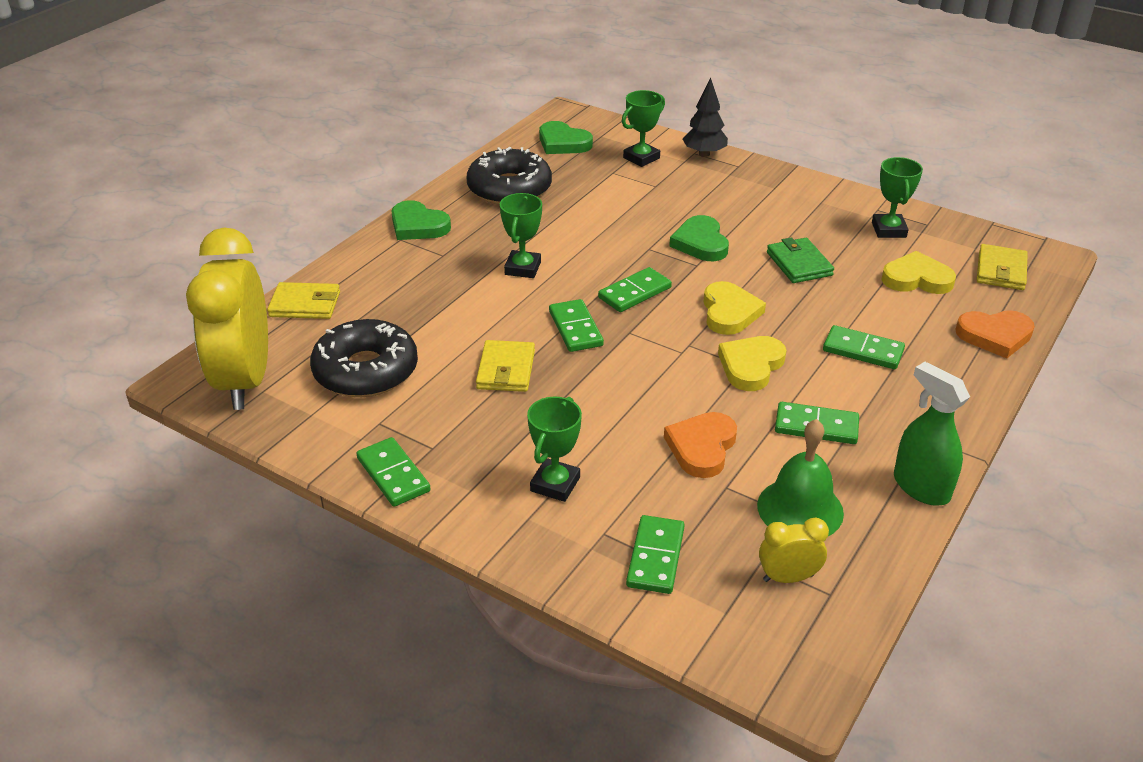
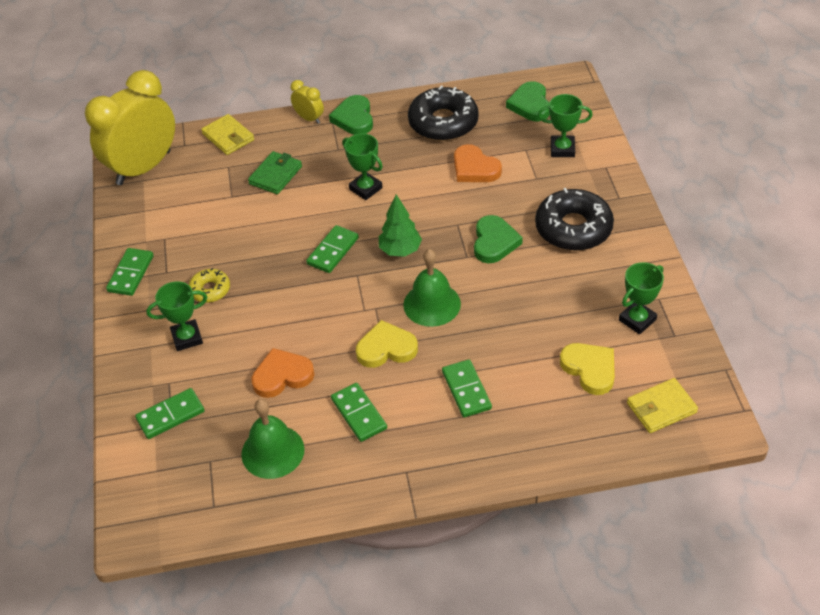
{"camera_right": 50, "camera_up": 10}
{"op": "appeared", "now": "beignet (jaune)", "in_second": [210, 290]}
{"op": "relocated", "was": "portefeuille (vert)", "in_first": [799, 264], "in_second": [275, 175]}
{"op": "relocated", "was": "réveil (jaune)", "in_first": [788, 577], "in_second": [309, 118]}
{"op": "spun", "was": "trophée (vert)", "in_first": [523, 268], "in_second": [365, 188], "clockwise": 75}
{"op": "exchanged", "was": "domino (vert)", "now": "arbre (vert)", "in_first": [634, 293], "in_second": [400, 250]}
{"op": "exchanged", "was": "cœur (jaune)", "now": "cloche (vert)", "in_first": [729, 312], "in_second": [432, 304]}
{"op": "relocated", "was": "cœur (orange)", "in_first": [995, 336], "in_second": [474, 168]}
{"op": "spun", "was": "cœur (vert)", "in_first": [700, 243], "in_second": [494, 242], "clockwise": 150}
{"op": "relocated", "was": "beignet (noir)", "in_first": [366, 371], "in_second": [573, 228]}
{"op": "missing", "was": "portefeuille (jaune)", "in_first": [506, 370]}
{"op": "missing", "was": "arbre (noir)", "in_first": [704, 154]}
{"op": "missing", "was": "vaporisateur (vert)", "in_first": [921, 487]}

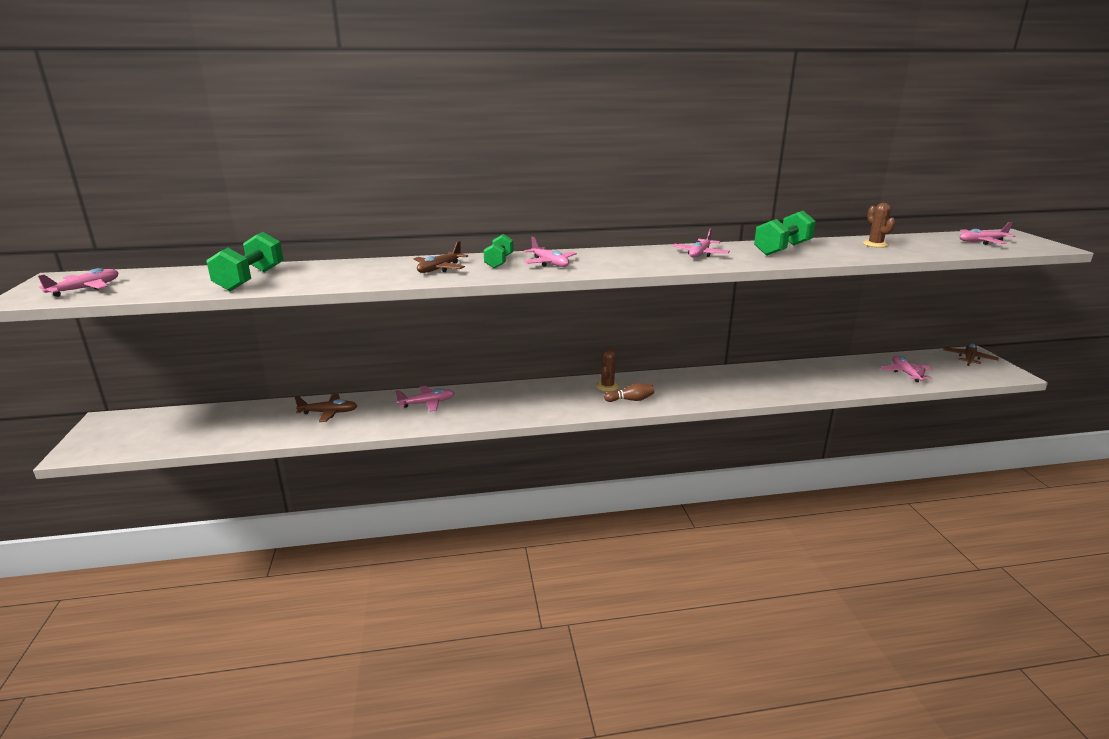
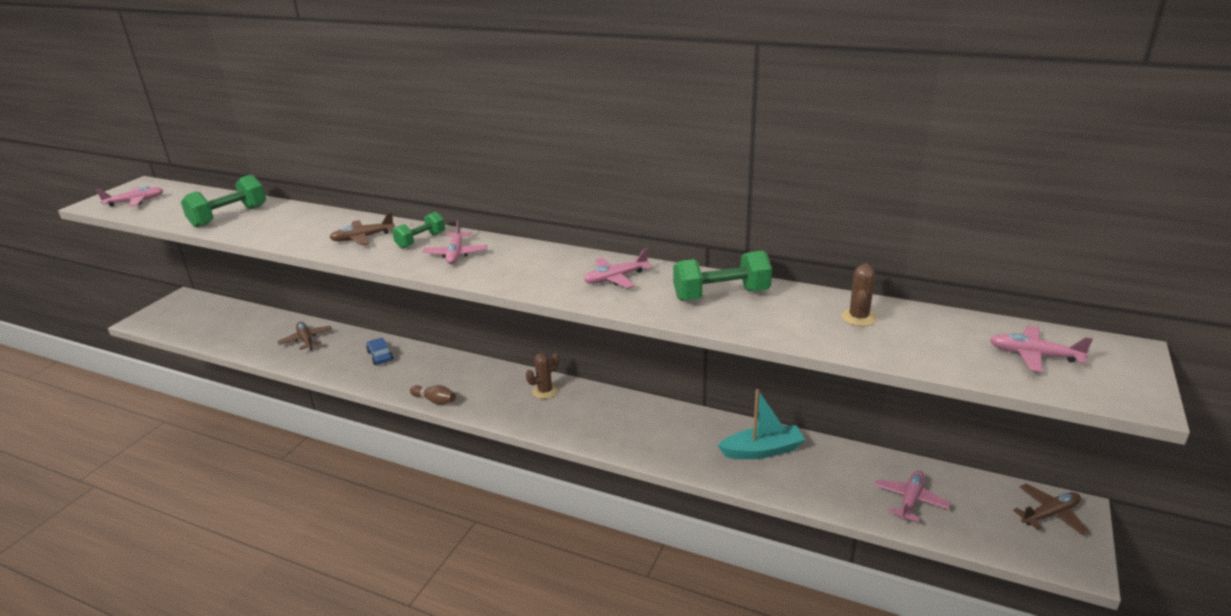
{"camera_right": 35, "camera_up": 5}
{"op": "spun", "was": "avion (marron)", "in_first": [329, 413], "in_second": [306, 340], "clockwise": -150}
{"op": "exchanged", "was": "avion (rose)", "now": "voiture (bleu)", "in_first": [427, 403], "in_second": [380, 356]}
{"op": "relocated", "was": "quille (marron)", "in_first": [630, 400], "in_second": [435, 401]}
{"op": "appeared", "now": "bateau (turquoise)", "in_second": [762, 450]}

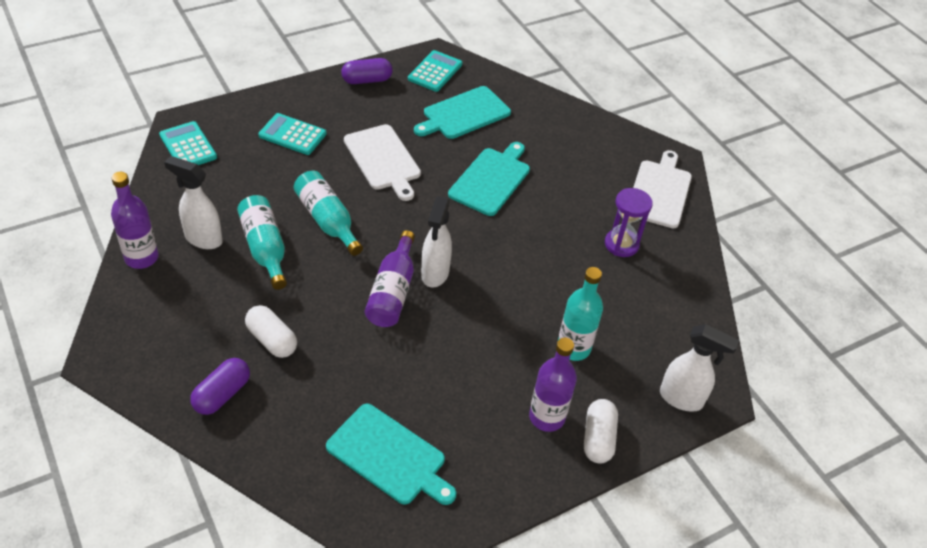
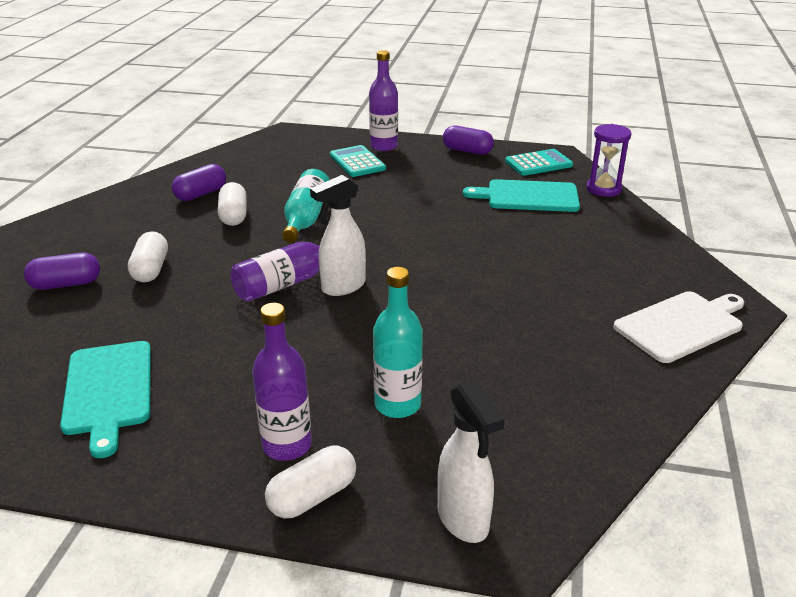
{"camera_right": 45, "camera_up": -15}
{"op": "exchanged", "was": "vaporisateur (blanc)", "now": "gélule (violet)", "in_first": [203, 239], "in_second": [201, 194]}
{"op": "exchanged", "was": "bouteille (turquoise)", "now": "gélule (blanc)", "in_first": [265, 248], "in_second": [233, 216]}
{"op": "relocated", "was": "bouteille (violet)", "in_first": [141, 258], "in_second": [384, 146]}
{"op": "relocated", "was": "sablier (violet)", "in_first": [621, 244], "in_second": [603, 189]}
{"op": "missing", "was": "calculatrice (turquoise)", "in_first": [188, 146]}
{"op": "missing", "was": "planche à découper (blanc)", "in_first": [383, 160]}
{"op": "missing", "was": "planche à découper (turquoise)", "in_first": [491, 179]}

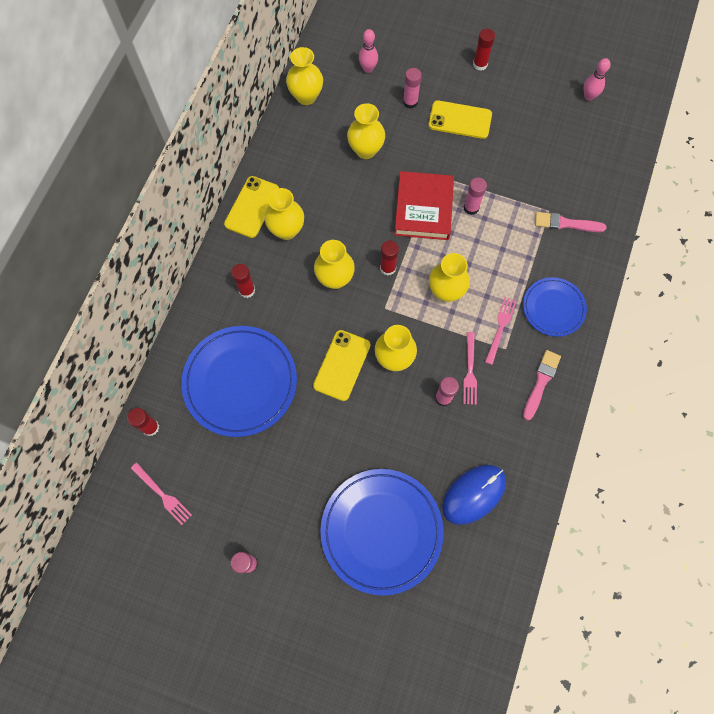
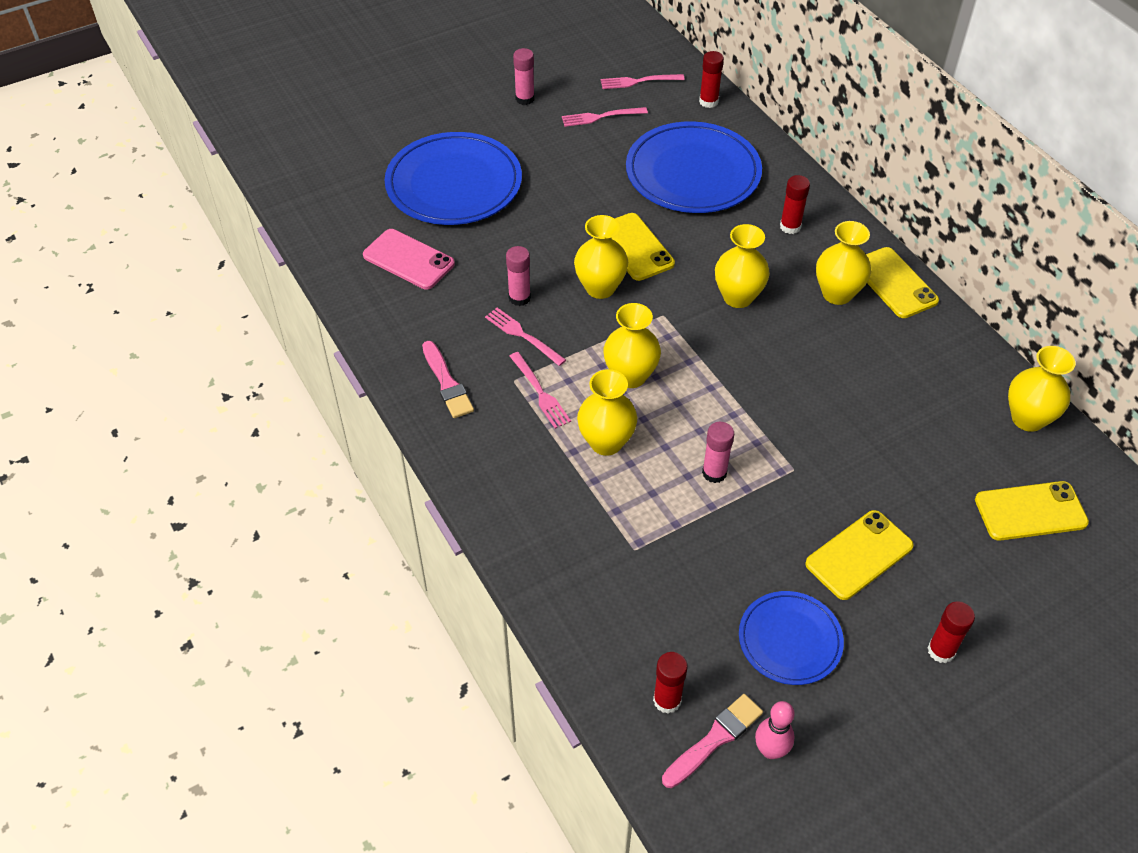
{"camera_right": 130, "camera_up": -20}
{"op": "exchanged", "was": "souris (bleu)", "now": "téléphone (rose)", "in_first": [474, 494], "in_second": [408, 260]}
{"op": "appeared", "now": "fourchette (rose)", "in_second": [600, 117]}
{"op": "relocated", "was": "vase (jaune)", "in_first": [365, 150], "in_second": [606, 442]}
{"op": "relocated", "was": "bâton de colle (rouge)", "in_first": [388, 268], "in_second": [667, 700]}
{"op": "relocated", "was": "pinceau (rose)", "in_first": [566, 223], "in_second": [714, 739]}
{"op": "relocated", "was": "assiette (bleu)", "in_first": [553, 308], "in_second": [790, 640]}
{"op": "exchanged", "was": "quille (rose)", "now": "téléphone (jaune)", "in_first": [368, 69], "in_second": [1030, 511]}
{"op": "missing", "was": "livre (rouge)", "in_first": [423, 208]}
{"op": "missing", "was": "bâton de colle (rose)", "in_first": [410, 102]}

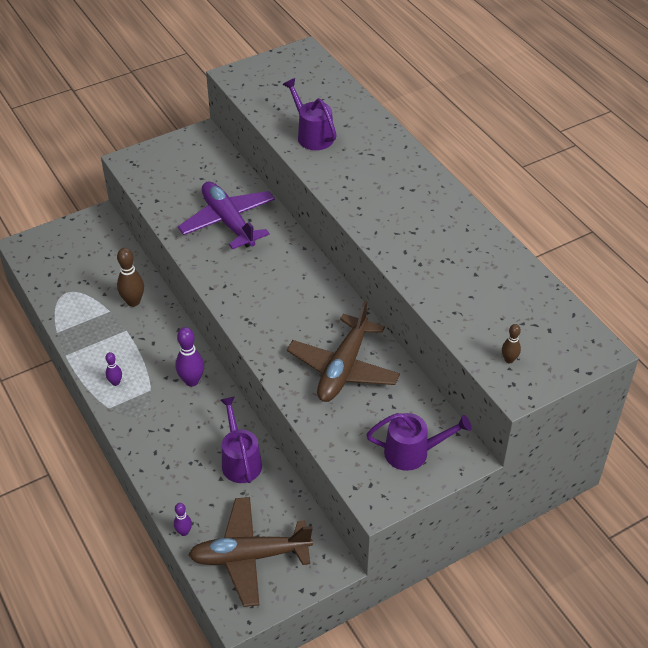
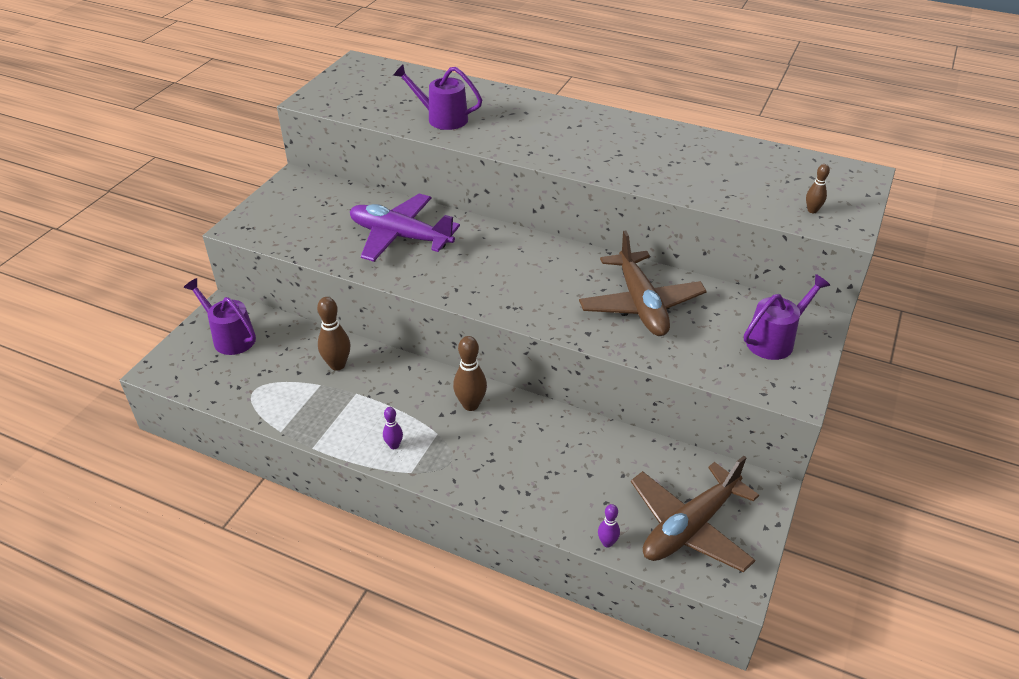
{"camera_right": -35, "camera_up": -5}
{"op": "relocated", "was": "arrosoir (violet)", "in_first": [240, 460], "in_second": [230, 337]}
{"op": "colour", "was": "quille (violet)", "now": "quille (marron)", "in_first": [191, 381], "in_second": [470, 405]}

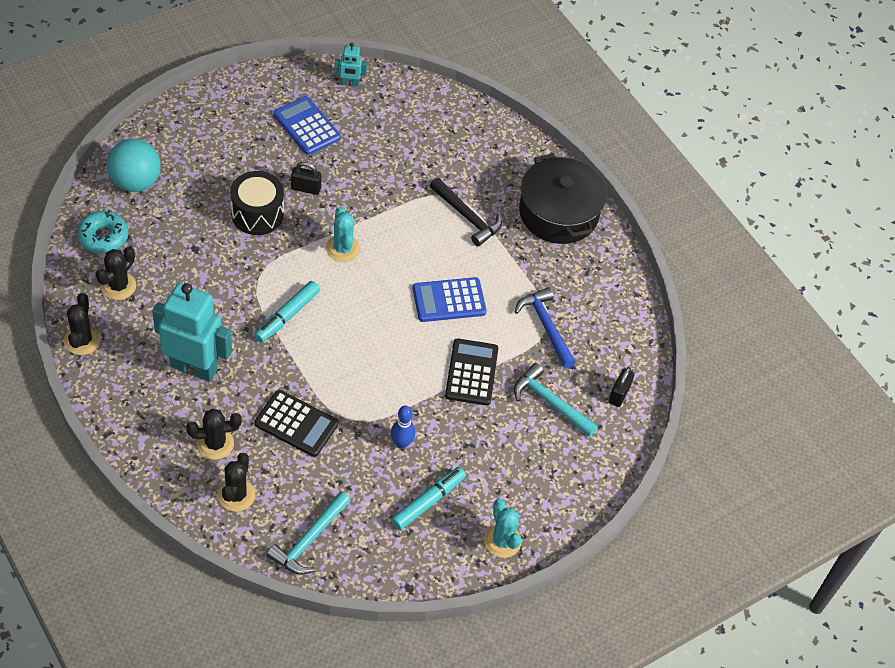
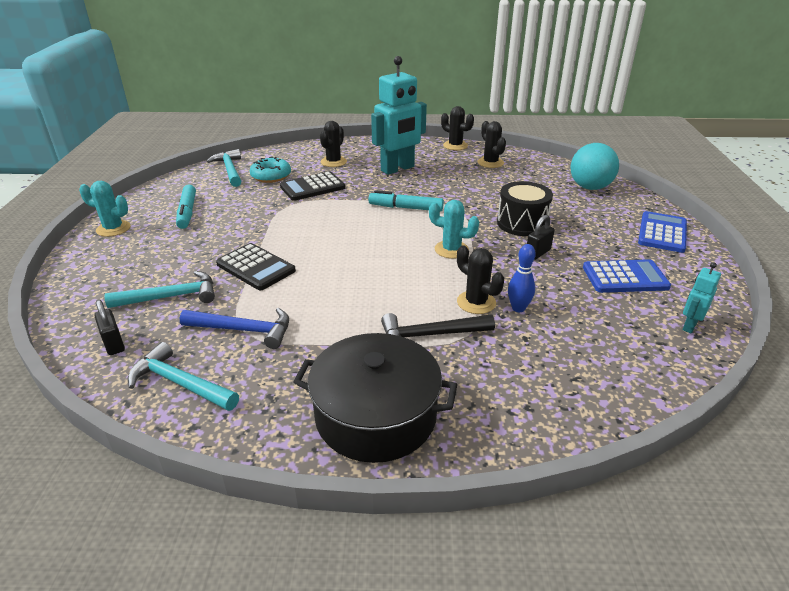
{"camera_right": 130, "camera_up": -20}
{"op": "appeared", "now": "marteau (turquoise)", "in_second": [180, 383]}
{"op": "relocated", "was": "beignet (turquoise)", "in_first": [103, 237], "in_second": [271, 176]}
{"op": "spun", "was": "feutre (turquoise)", "in_first": [287, 316], "in_second": [405, 208], "clockwise": -60}
{"op": "relocated", "was": "cactus (noir)", "in_first": [236, 495], "in_second": [476, 302]}
{"op": "relocated", "was": "quille (bleu)", "in_first": [401, 443], "in_second": [518, 308]}
{"op": "relocated", "was": "calculatrice (bleu)", "in_first": [449, 300], "in_second": [662, 233]}

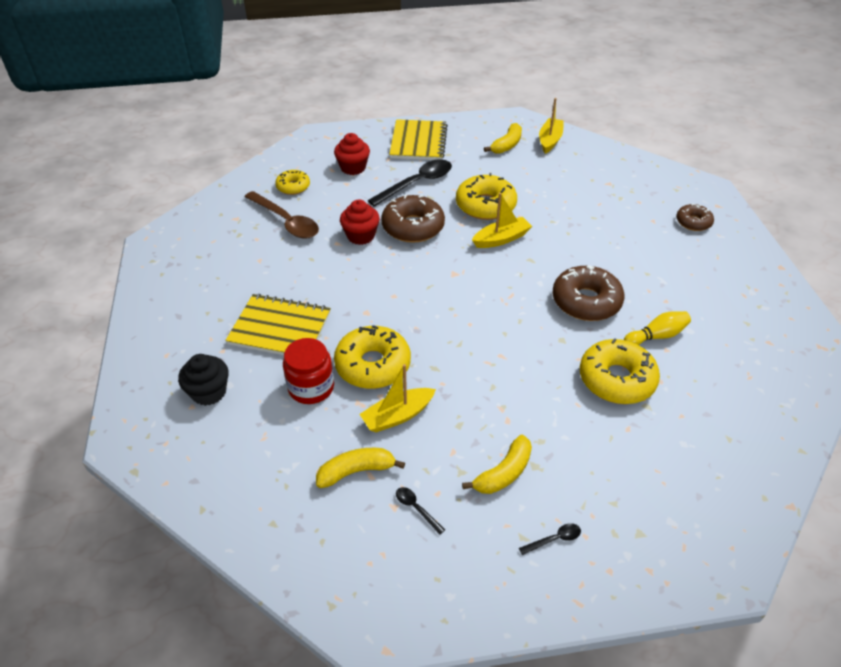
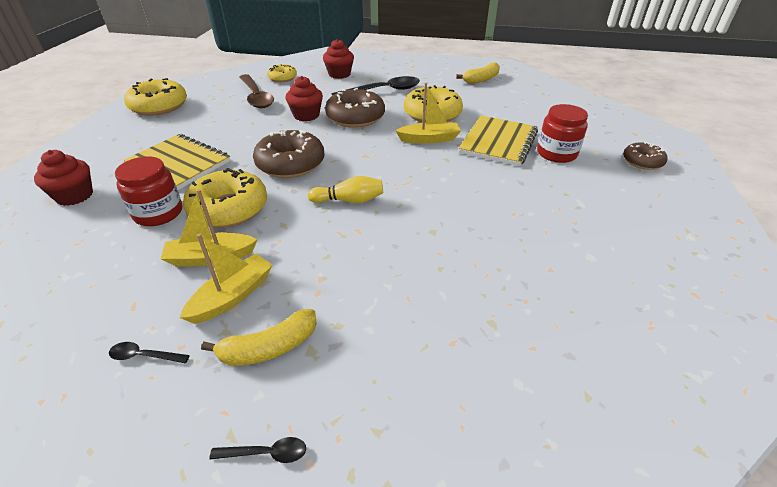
{"camera_right": 20, "camera_up": -5}
{"op": "colour", "was": "muffin (noir)", "now": "muffin (rouge)", "in_first": [209, 392], "in_second": [75, 196]}
{"op": "spun", "was": "cuillère (noir)", "in_first": [416, 508], "in_second": [144, 356], "clockwise": -60}
{"op": "relocated", "was": "beignet (jaune)", "in_first": [616, 379], "in_second": [159, 106]}
{"op": "relocated", "was": "bateau (jaune)", "in_first": [550, 140], "in_second": [232, 296]}
{"op": "relocated", "was": "beignet (marron)", "in_first": [586, 301], "in_second": [290, 163]}
{"op": "relocated", "was": "quille (jaune)", "in_first": [656, 336], "in_second": [349, 200]}
{"op": "relocated", "was": "carnet (jaune)", "in_first": [418, 142], "in_second": [498, 142]}
{"op": "appeared", "now": "bocal (rouge)", "in_second": [556, 153]}
{"op": "missing", "was": "banane (jaune)", "in_first": [356, 471]}

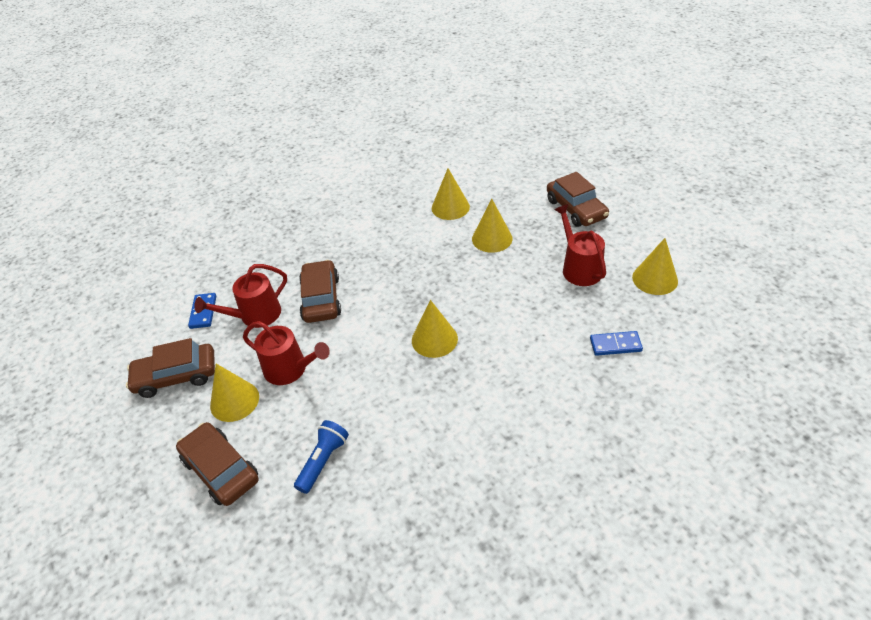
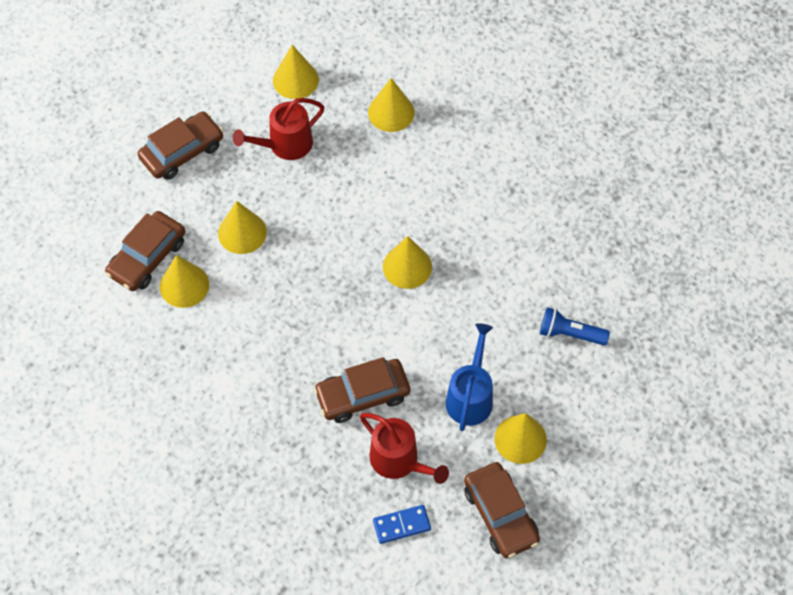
{"camera_right": -105, "camera_up": 15}
{"op": "relocated", "was": "voiture (marron)", "in_first": [221, 470], "in_second": [147, 257]}
{"op": "exchanged", "was": "domino (bleu)", "now": "cône (jaune)", "in_first": [615, 345], "in_second": [391, 112]}
{"op": "colour", "was": "arrosoir (rouge)", "now": "arrosoir (bleu)", "in_first": [290, 369], "in_second": [470, 397]}

